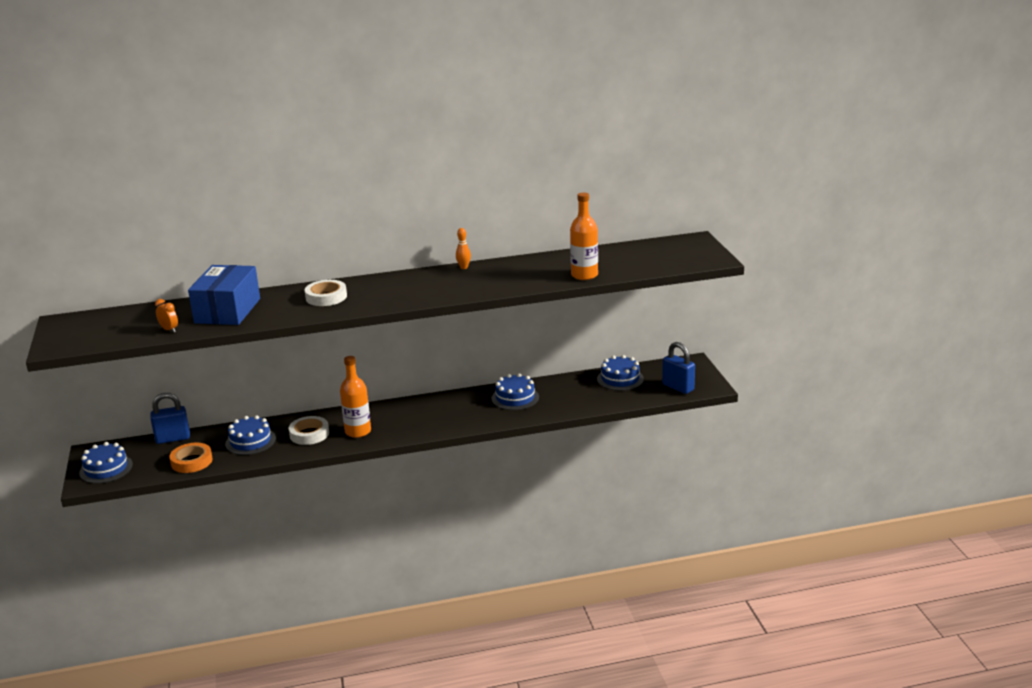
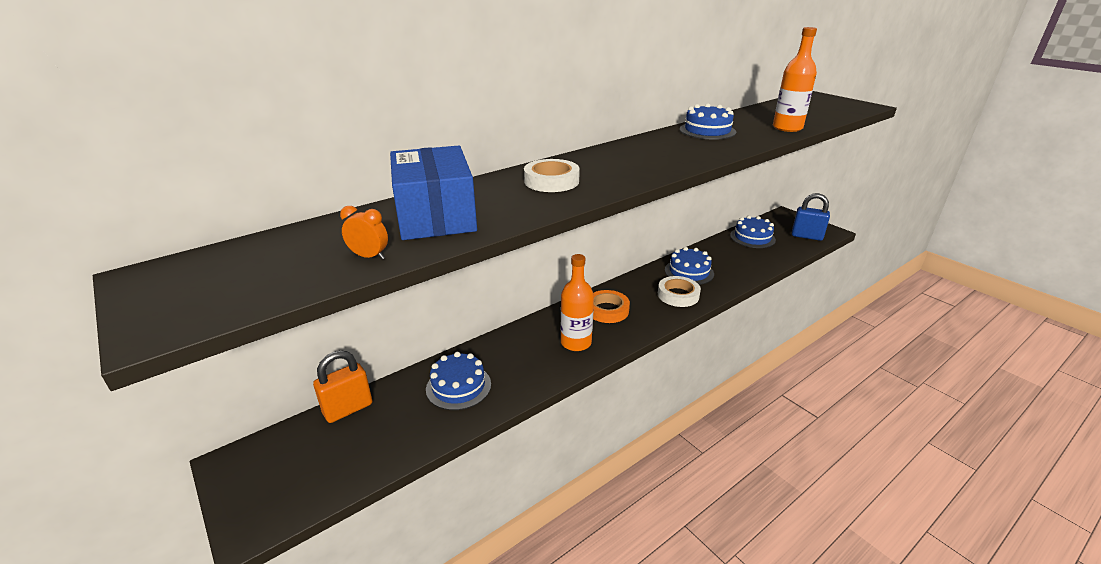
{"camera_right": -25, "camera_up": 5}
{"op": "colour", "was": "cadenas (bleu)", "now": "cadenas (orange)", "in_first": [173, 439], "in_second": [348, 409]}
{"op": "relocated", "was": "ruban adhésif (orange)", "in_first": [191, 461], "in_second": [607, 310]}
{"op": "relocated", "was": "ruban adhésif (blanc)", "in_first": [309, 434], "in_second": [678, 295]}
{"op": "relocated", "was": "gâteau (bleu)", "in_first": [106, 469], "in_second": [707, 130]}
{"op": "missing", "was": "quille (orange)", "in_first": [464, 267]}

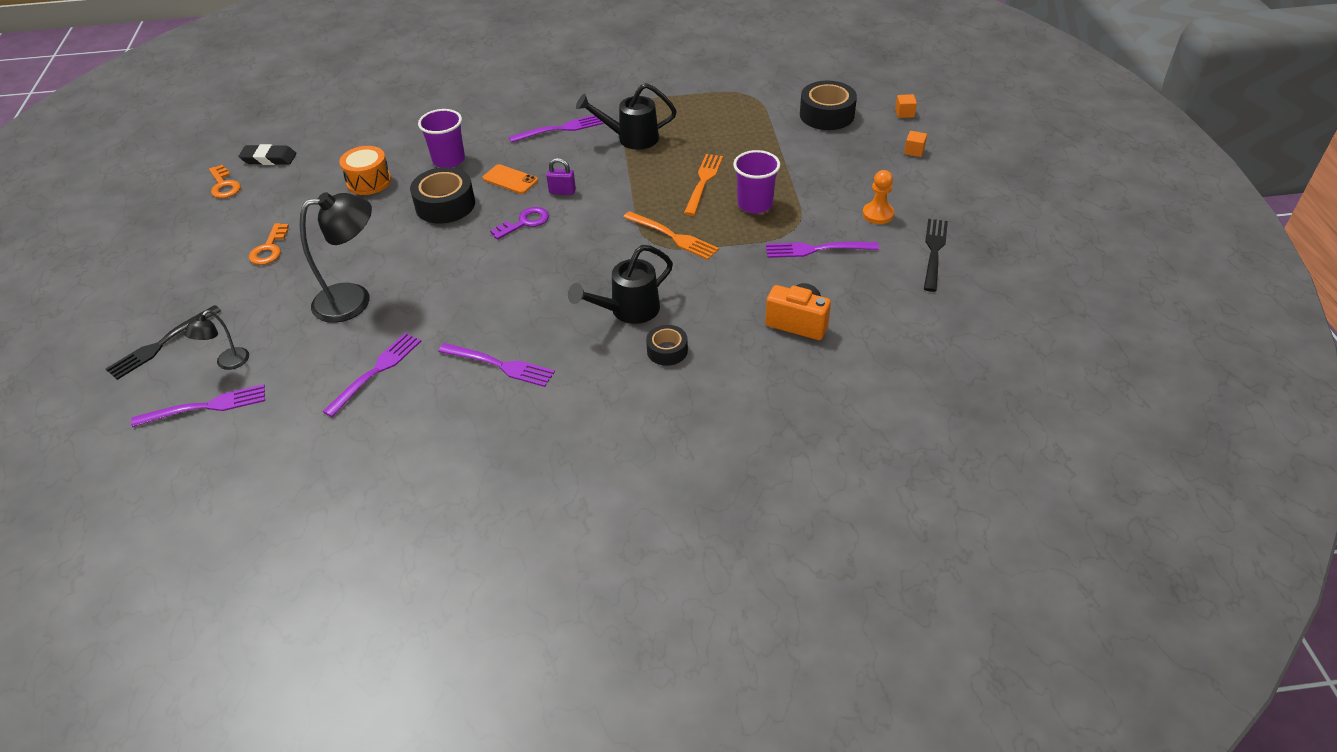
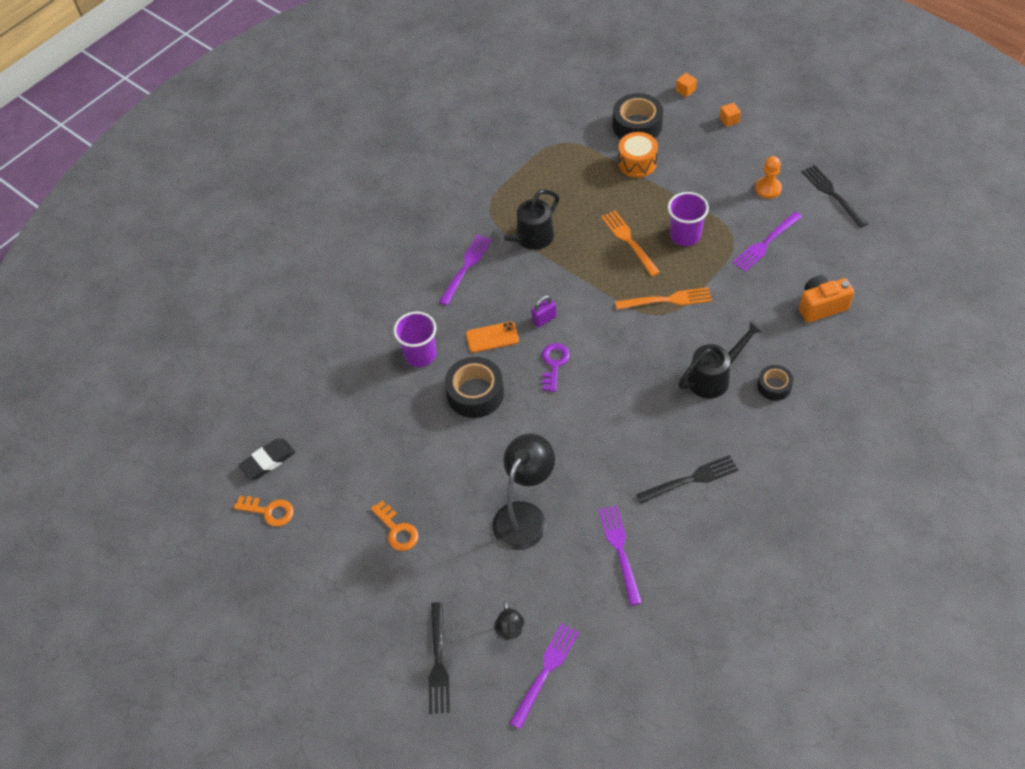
{"camera_right": -40, "camera_up": 10}
{"op": "relocated", "was": "tambour (orange)", "in_first": [369, 181], "in_second": [637, 163]}
{"op": "colour", "was": "fourchette (violet)", "now": "fourchette (noir)", "in_first": [500, 365], "in_second": [690, 479]}
{"op": "spun", "was": "arrosoir (noir)", "in_first": [628, 311], "in_second": [714, 377], "clockwise": -135}

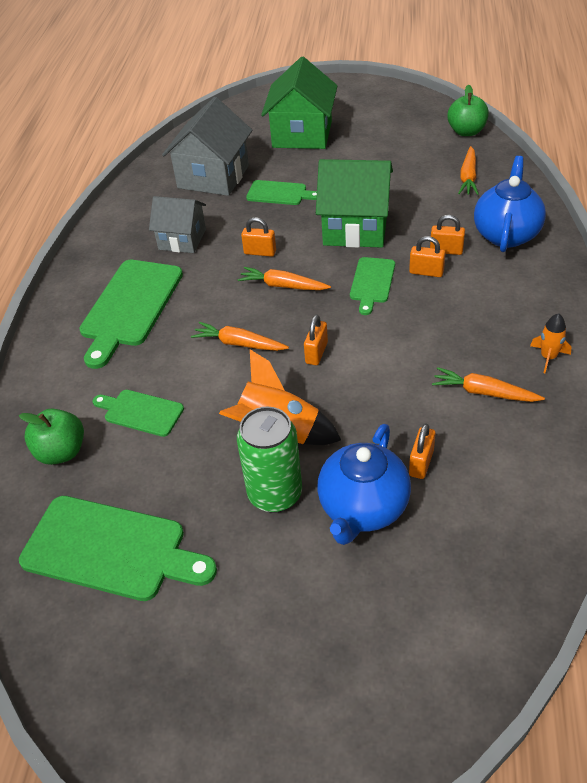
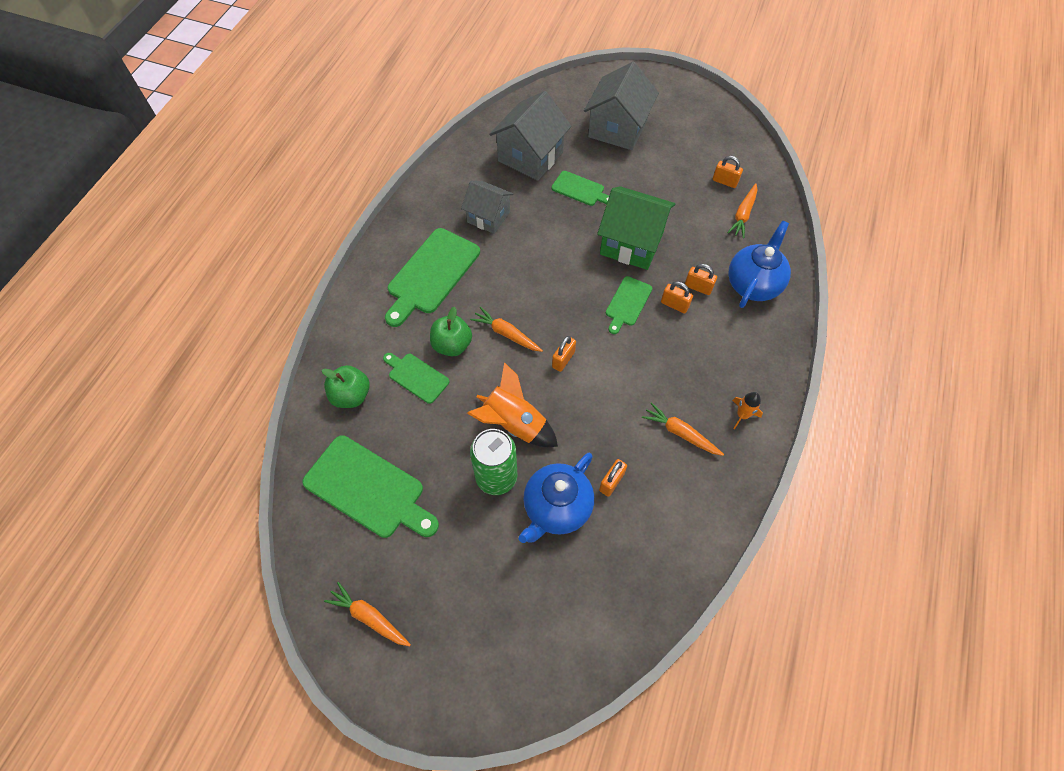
{"camera_right": 10, "camera_up": 15}
{"op": "relocated", "was": "carotte (orange)", "in_first": [283, 286], "in_second": [369, 617]}
{"op": "relocated", "was": "pomme (vert)", "in_first": [466, 131], "in_second": [452, 345]}
{"op": "colour", "was": "maison (vert)", "now": "maison (gris)", "in_first": [302, 134], "in_second": [617, 129]}
{"op": "relocated", "was": "cadenas (orange)", "in_first": [260, 252], "in_second": [724, 181]}

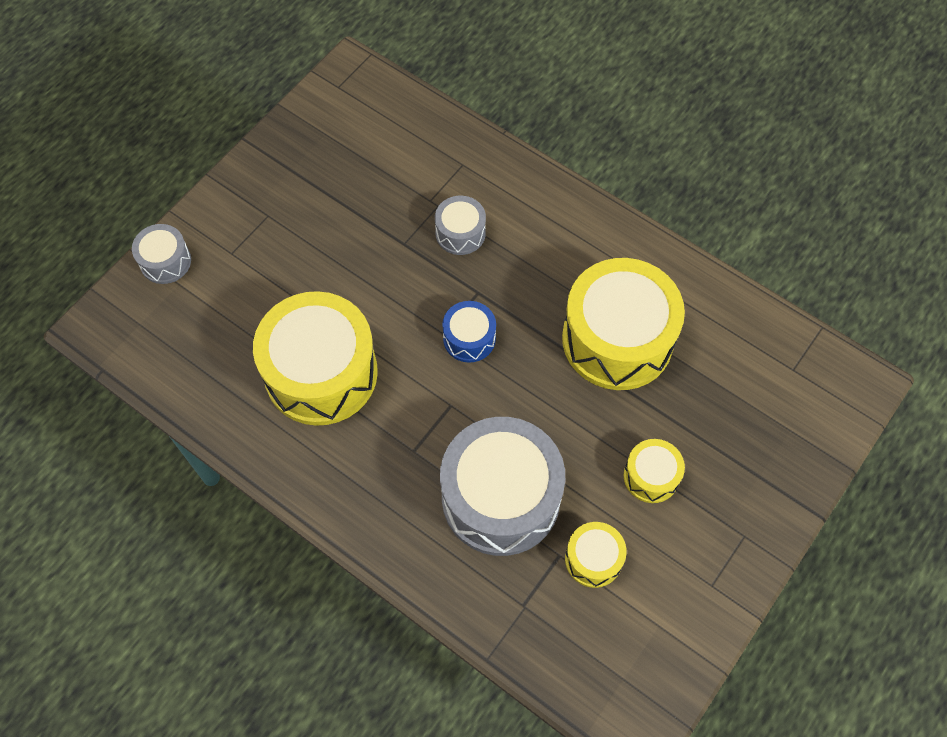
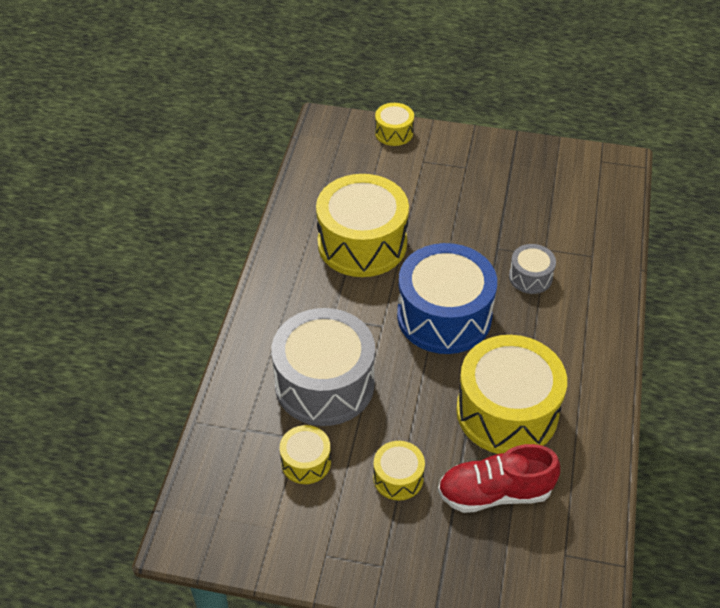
{"camera_right": 65, "camera_up": -15}
{"op": "colour", "was": "tambour (gris)", "now": "tambour (jaune)", "in_first": [165, 261], "in_second": [394, 133]}
{"op": "size", "was": "tambour (bleu)", "in_first": [469, 338], "in_second": [444, 316], "ratio": 2.12}
{"op": "appeared", "now": "chaussure (rouge)", "in_second": [495, 493]}

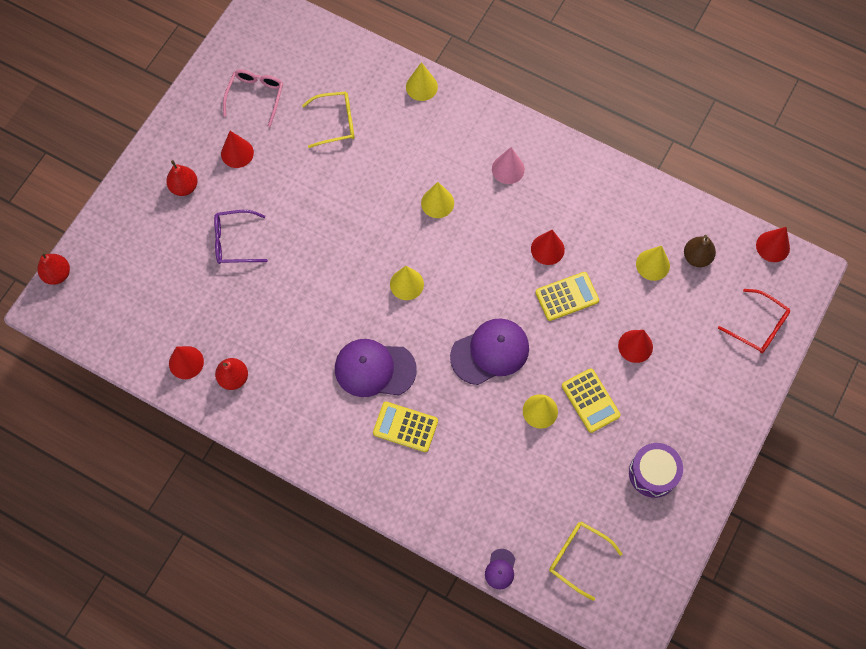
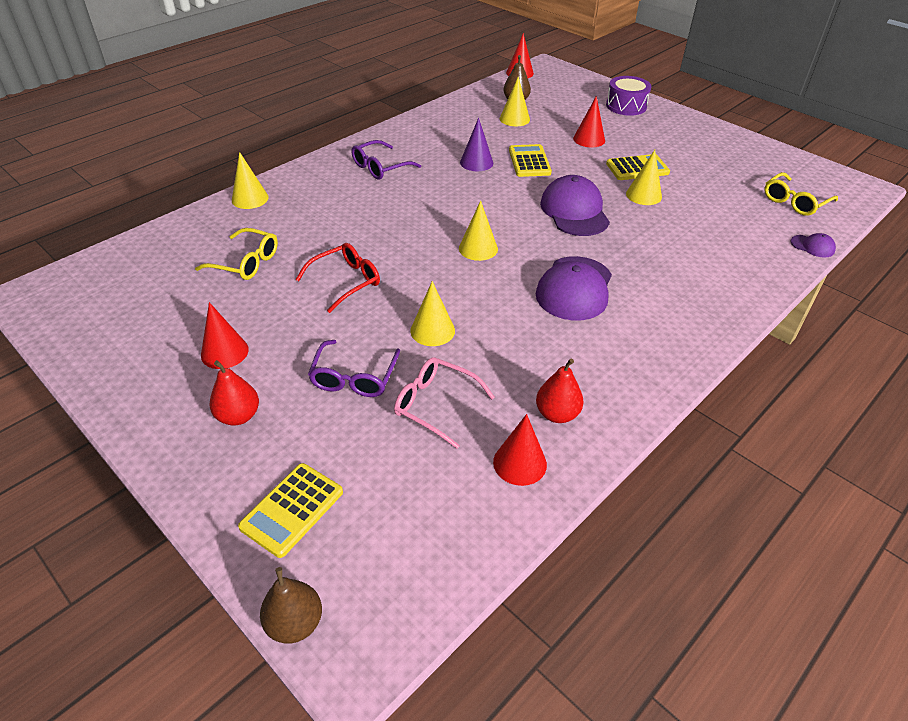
{"camera_right": -75, "camera_up": -25}
{"op": "spun", "was": "lunettes (jaune)", "in_first": [336, 122], "in_second": [246, 262], "clockwise": 105}
{"op": "relocated", "was": "calculatrice (jaune)", "in_first": [405, 427], "in_second": [292, 509]}
{"op": "colour", "was": "poire (rouge)", "now": "poire (marron)", "in_first": [57, 274], "in_second": [295, 623]}
{"op": "relocated", "was": "lunettes (rouge)", "in_first": [758, 326], "in_second": [346, 281]}
{"op": "exchanged", "was": "cône (rose)", "now": "lunettes (violet)", "in_first": [508, 169], "in_second": [380, 167]}
{"op": "relocated", "was": "lunettes (rose)", "in_first": [255, 96], "in_second": [435, 405]}
{"op": "relocated", "was": "cône (jaune)", "in_first": [437, 203], "in_second": [432, 330]}
{"op": "colour", "was": "cône (rouge)", "now": "cône (violet)", "in_first": [547, 249], "in_second": [476, 162]}
{"op": "relocated", "was": "tambour (violet)", "in_first": [653, 473], "in_second": [626, 106]}

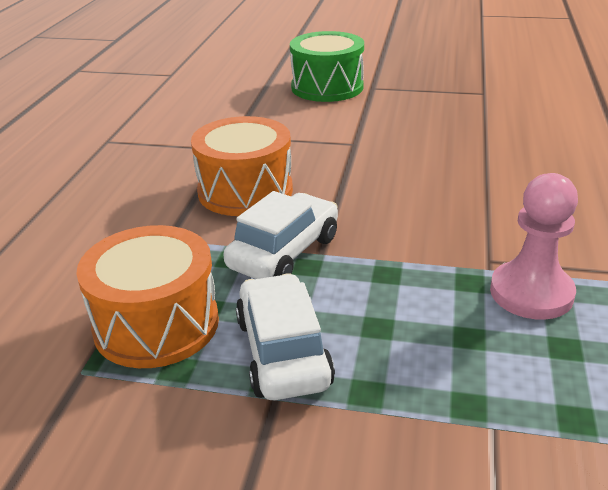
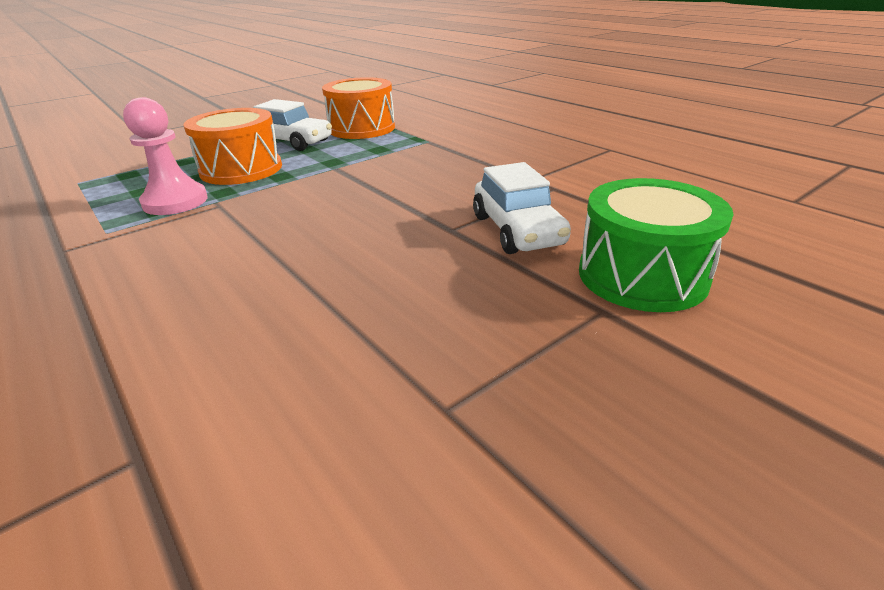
{"camera_right": 130, "camera_up": 0}
{"op": "relocated", "was": "tambour (orange)", "in_first": [245, 191], "in_second": [241, 169]}
{"op": "relocated", "was": "voiture (blanc)", "in_first": [284, 252], "in_second": [517, 230]}

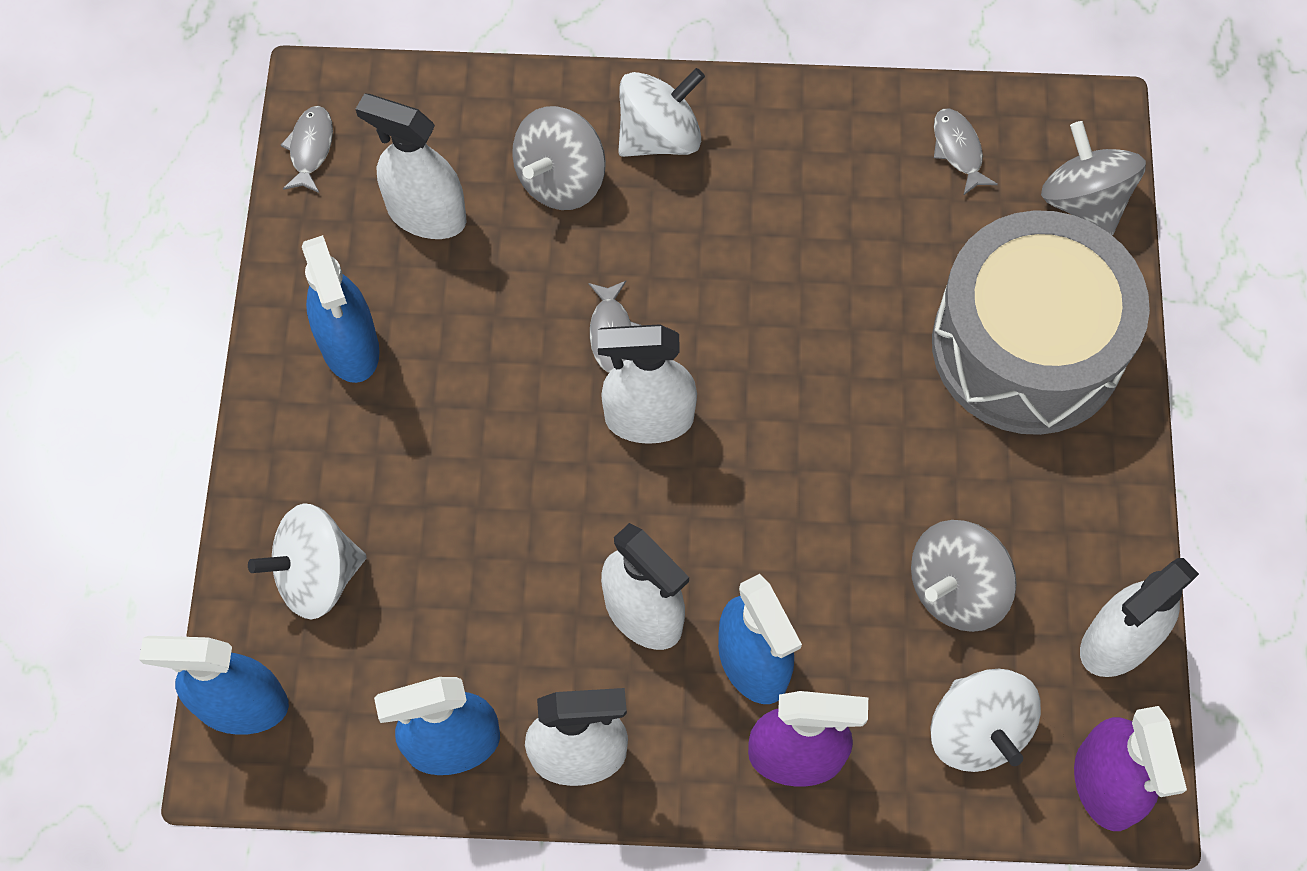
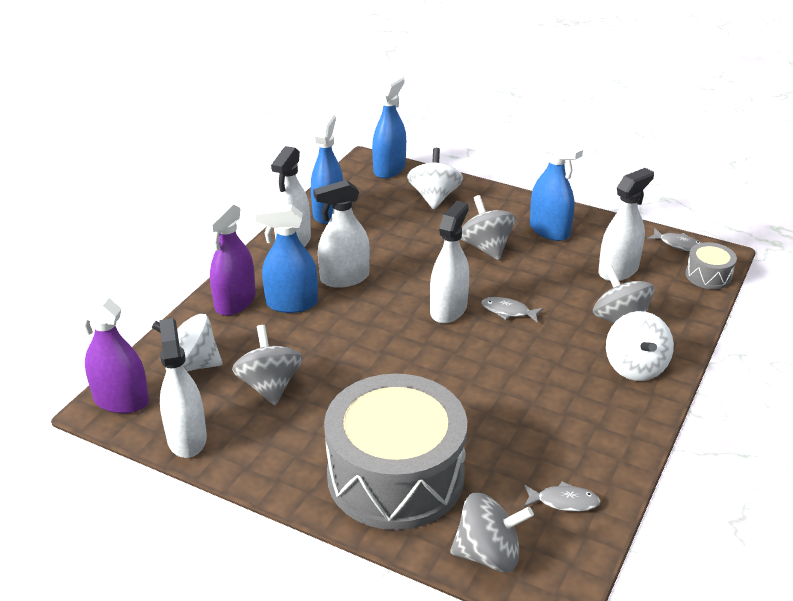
{"camera_right": 115, "camera_up": -30}
{"op": "appeared", "now": "toupie (gris)", "in_second": [486, 247]}
{"op": "spun", "was": "vaporisateur (bleu)", "in_first": [350, 346], "in_second": [549, 230], "clockwise": -135}
{"op": "appeared", "now": "tambour (gris)", "in_second": [708, 275]}

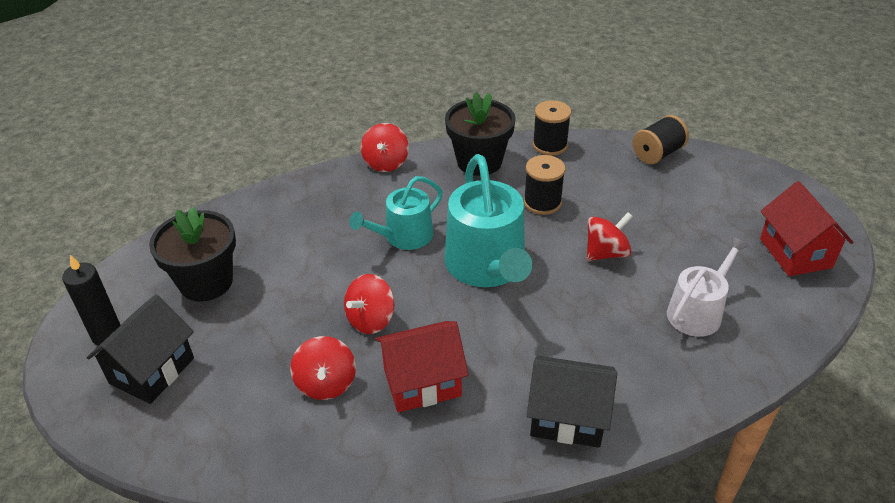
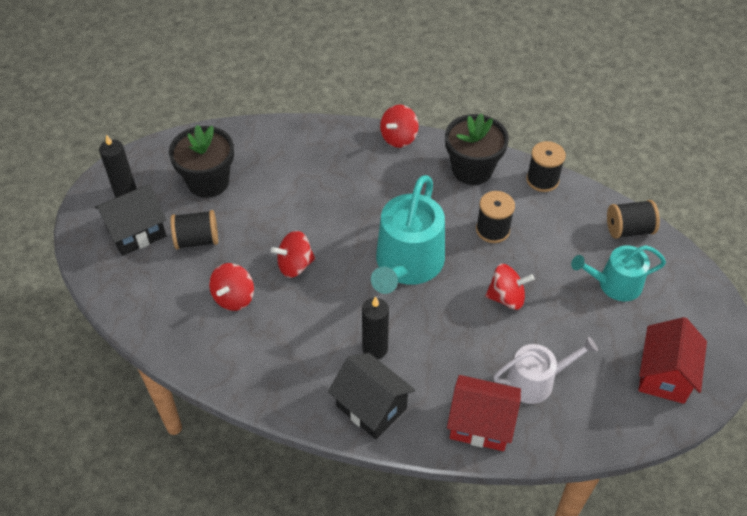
{"camera_right": 30, "camera_up": 10}
{"op": "appeared", "now": "bobine (noir)", "in_second": [197, 240]}
{"op": "appeared", "now": "bougie (noir)", "in_second": [375, 349]}
{"op": "relocated", "was": "maison (rouge)", "in_first": [422, 383], "in_second": [480, 424]}
{"op": "relocated", "was": "arrosoir (turquoise)", "in_first": [404, 236], "in_second": [614, 284]}

